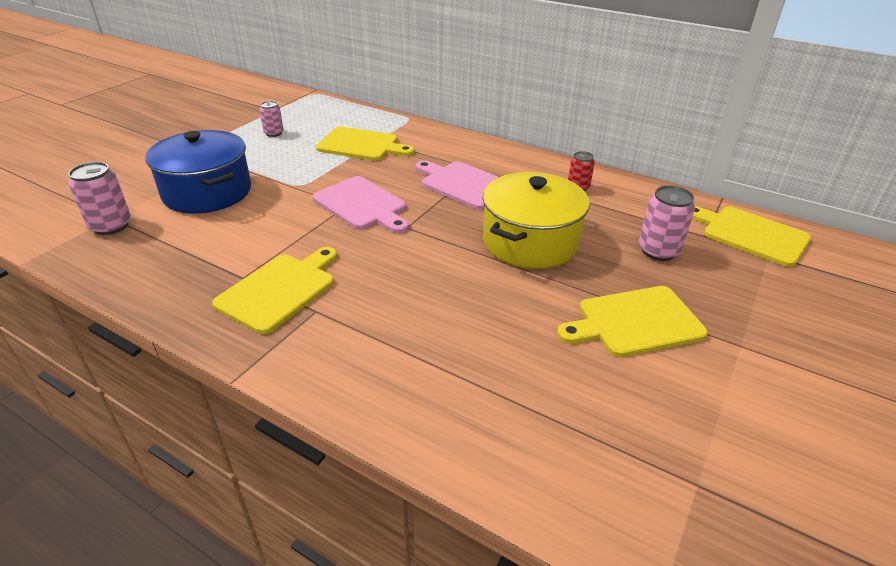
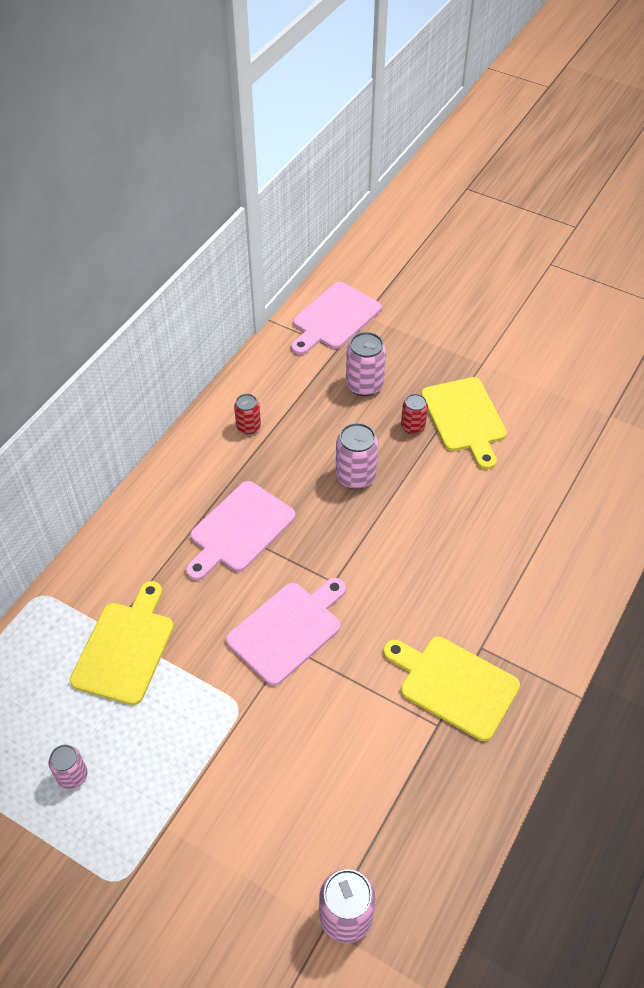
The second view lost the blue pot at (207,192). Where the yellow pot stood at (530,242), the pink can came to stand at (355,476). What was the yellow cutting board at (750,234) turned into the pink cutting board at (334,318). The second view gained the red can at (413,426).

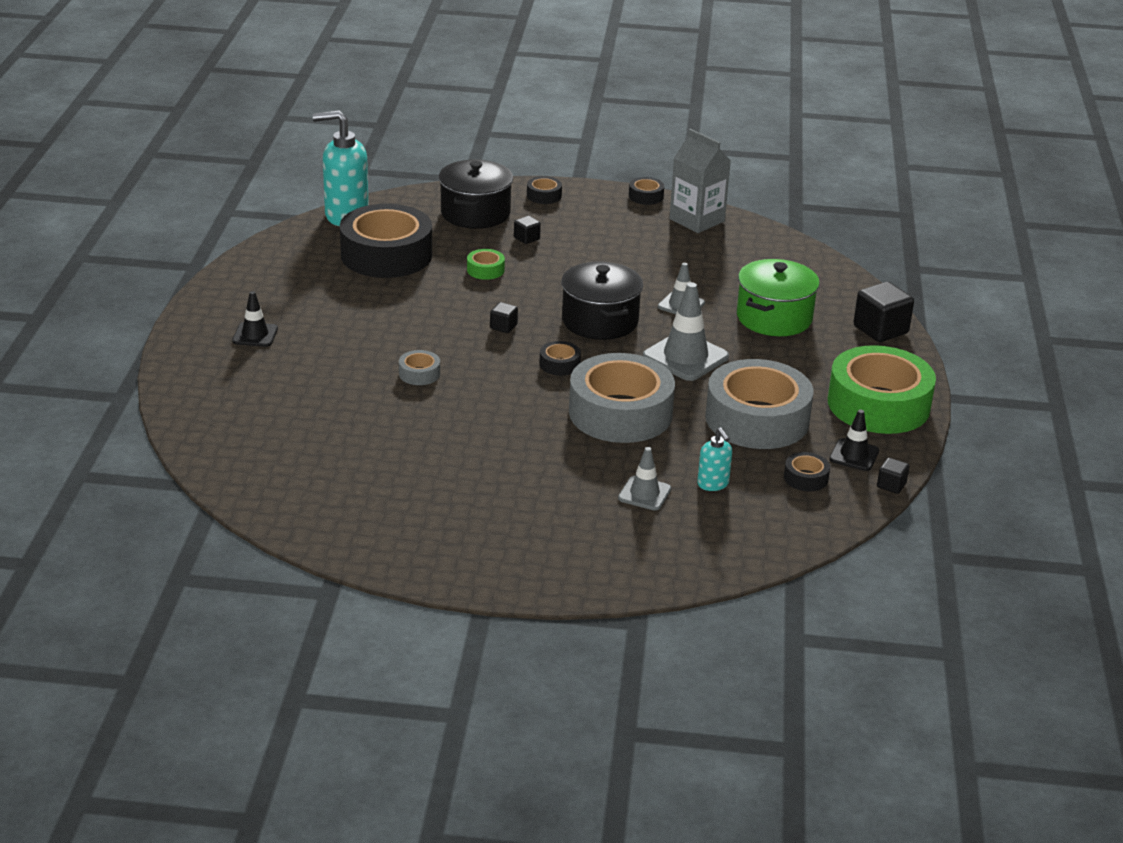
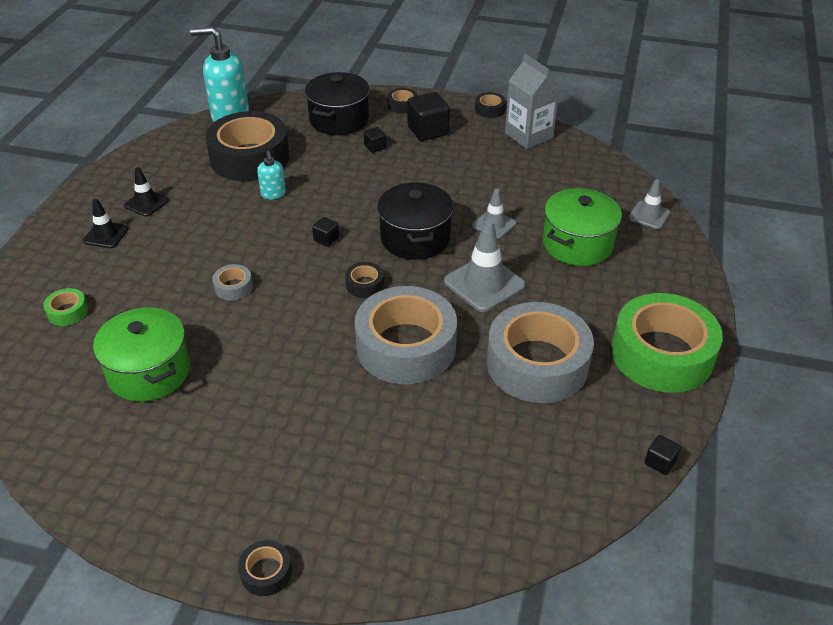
The green tape ended up elsewhere, having gone from (485,270) to (68,312). The black cube ended up elsewhere, having gone from (880,330) to (428,131). The black traffic cone ended up elsewhere, having gone from (854,455) to (146,203). The turquoise soap dispenser ended up elsewhere, having gone from (713,484) to (273,194). The grey traffic cone ended up elsewhere, having gone from (644,494) to (649,215). The black tape ended up elsewhere, having gone from (805,478) to (266,572). The second view gained the green pot at (149,372).

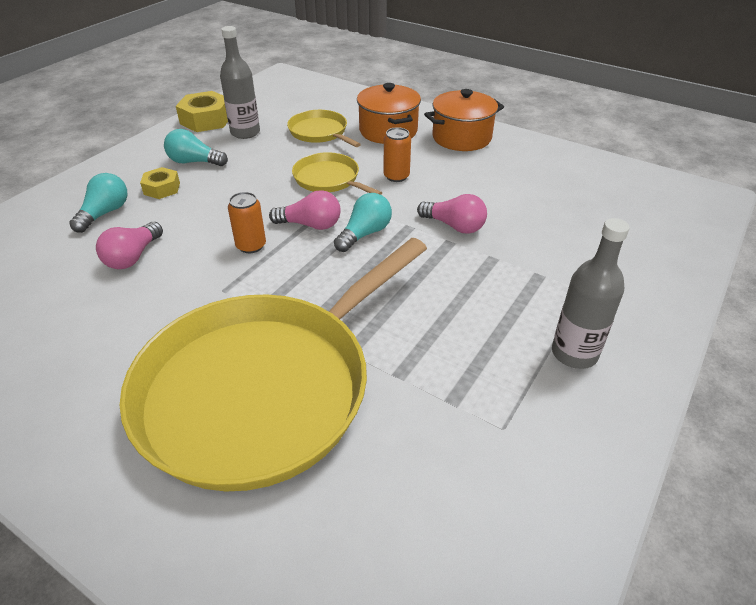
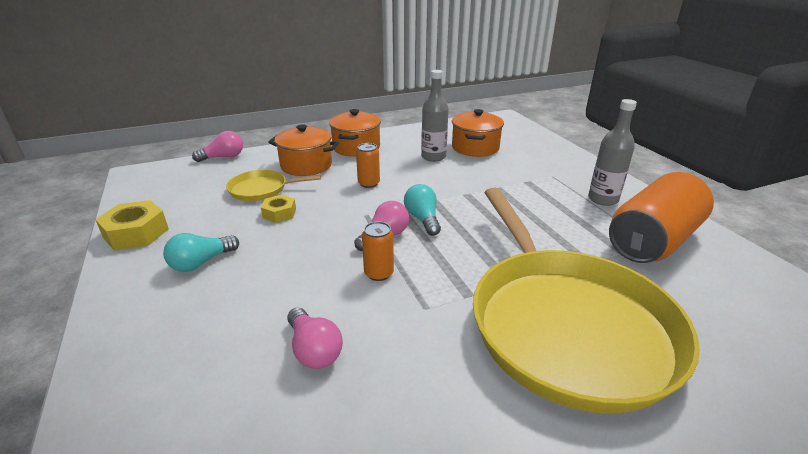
The grey bottle ended up elsewhere, having gone from (245,132) to (433,157). The second view lost the yellow pan at (329,179). The yellow nut ended up elsewhere, having gone from (162,188) to (279,213). The second view lost the turquoise light bulb at (105,213). The pink light bulb ended up elsewhere, having gone from (454,226) to (223,157). The second view gained the orange pot at (475,148). The second view gained the orange can at (652,241).

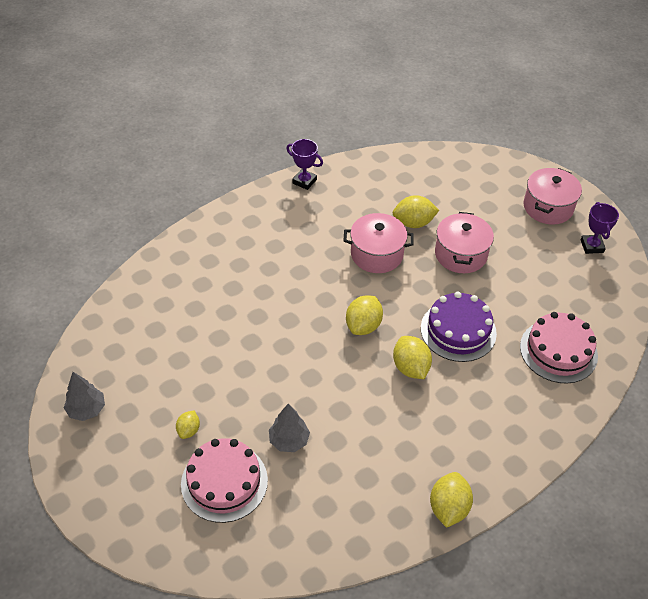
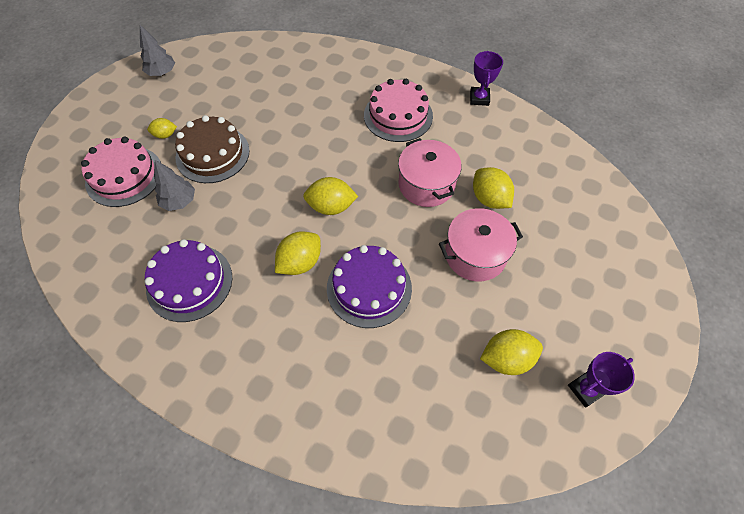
The second view lost the pink pot at (548,207). The pink cake ended up elsewhere, having gone from (558,351) to (398,115). The yellow lemon ended up elsewhere, having gone from (448,508) to (506,358). The second view gained the brown cake at (212,154). The second view gained the purple cake at (189,282).

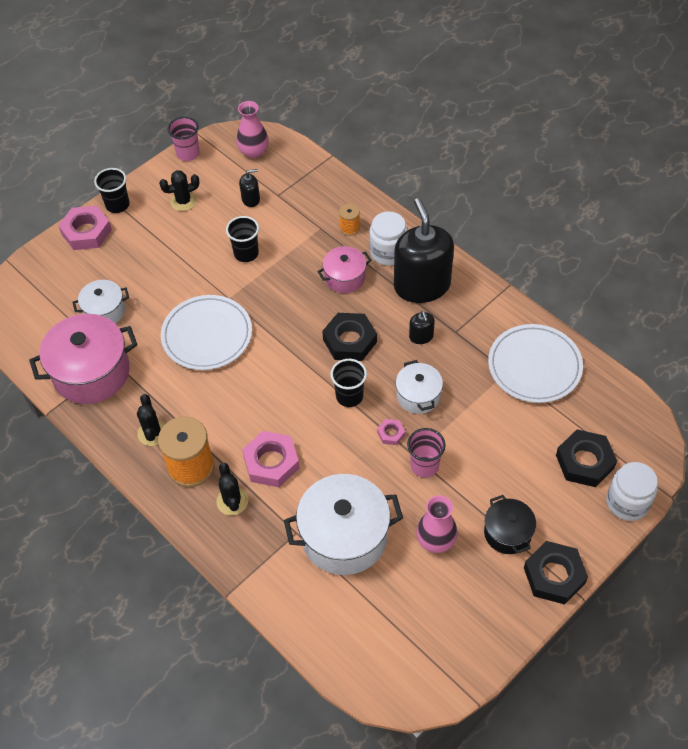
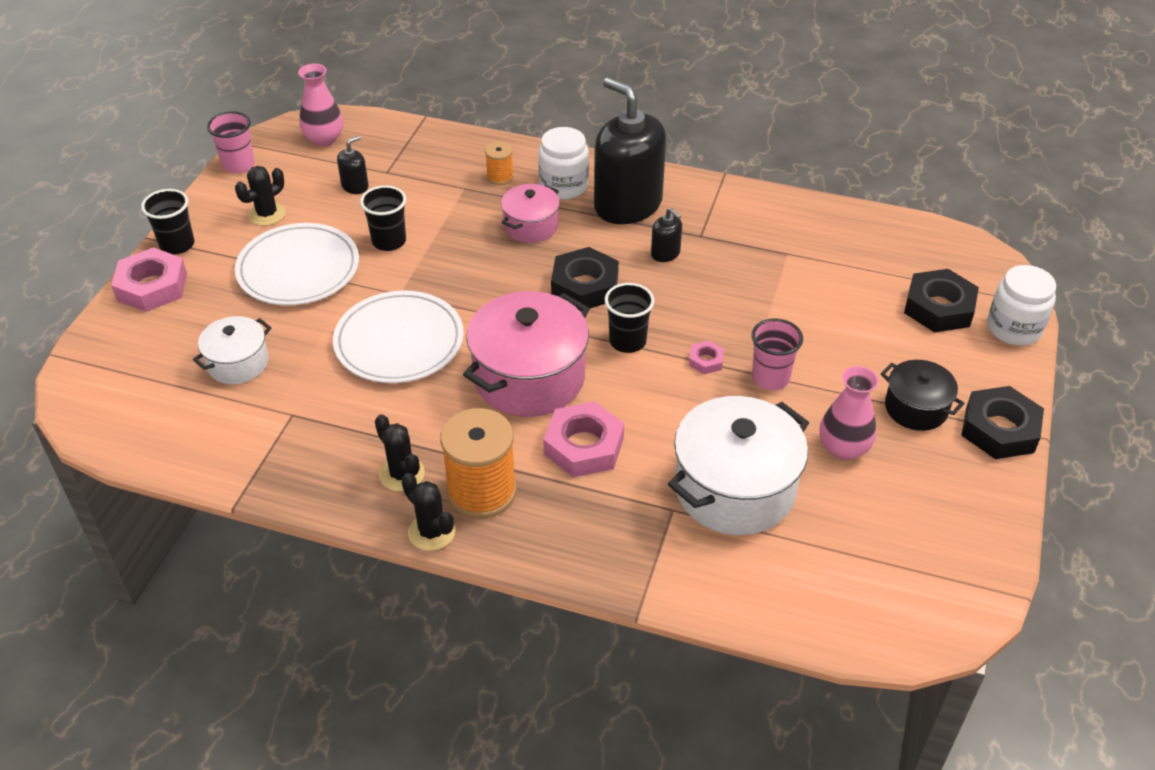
The pink pot ended up elsewhere, having gone from (91,372) to (529,377). The white plate ended up elsewhere, having gone from (534,366) to (298,269). The second view lost the white pot at (418,396). The black cactus ended up elsewhere, having gone from (232,501) to (431,532).

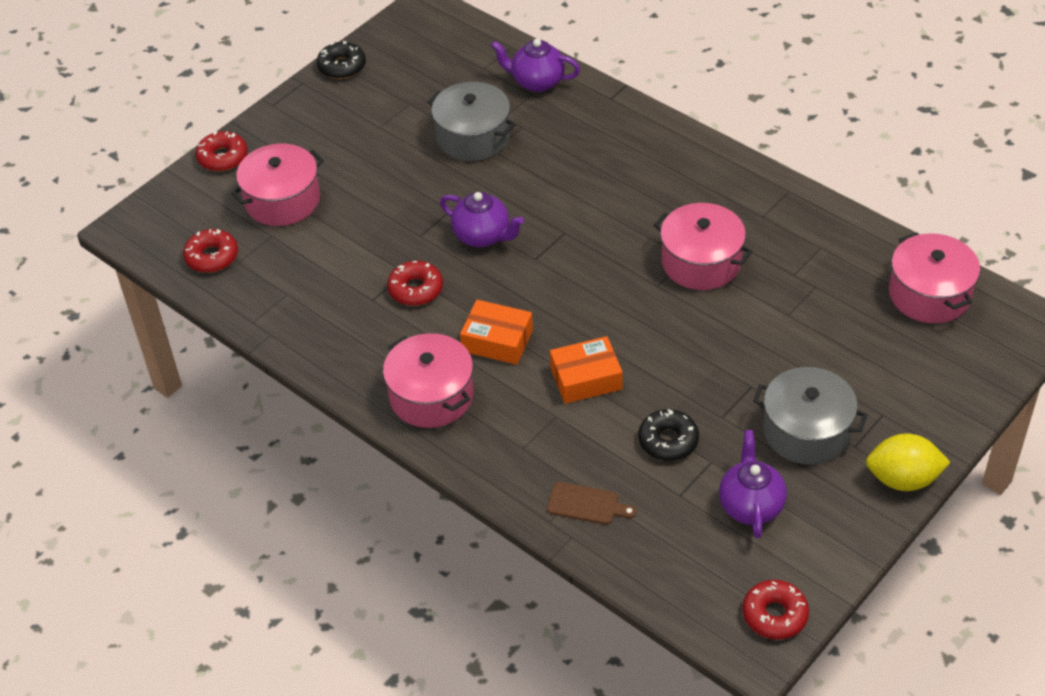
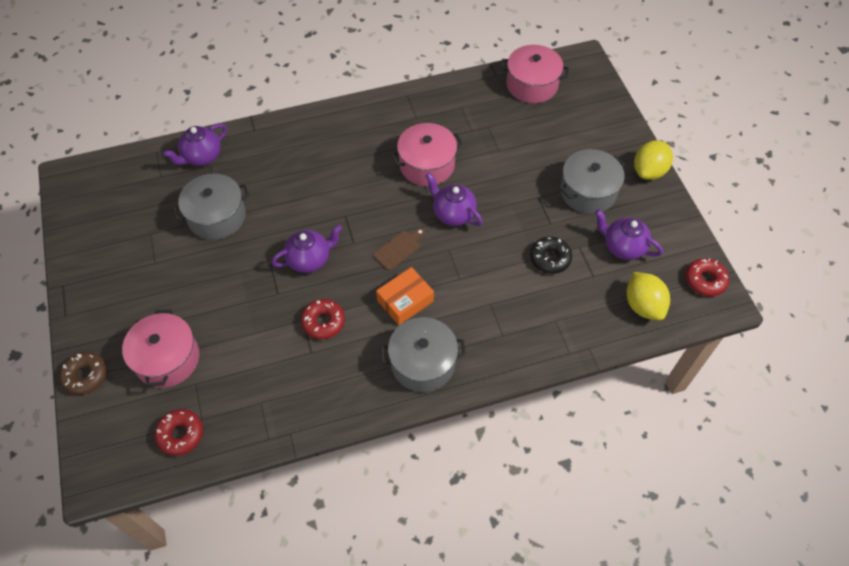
The second view lost the black donut at (342,66). What was the red donut at (223,157) turned into the brown donut at (86,376). What was the pink pot at (431,396) turned into the grey pot at (423,363). The second view lost the orange box at (586,378). The brown cutting board ended up elsewhere, having gone from (587,504) to (399,249). The second view gained the purple teapot at (453,214). The second view gained the yellow lemon at (643,305).

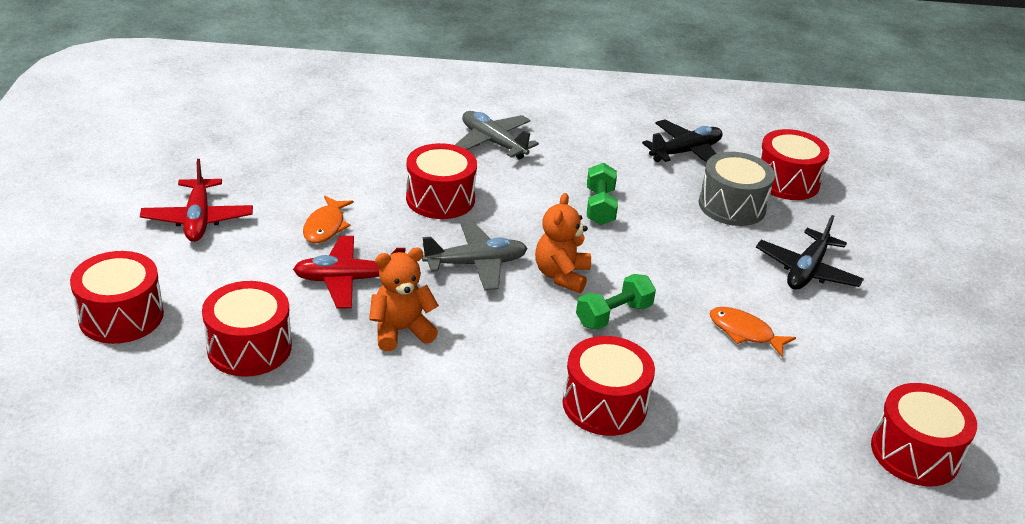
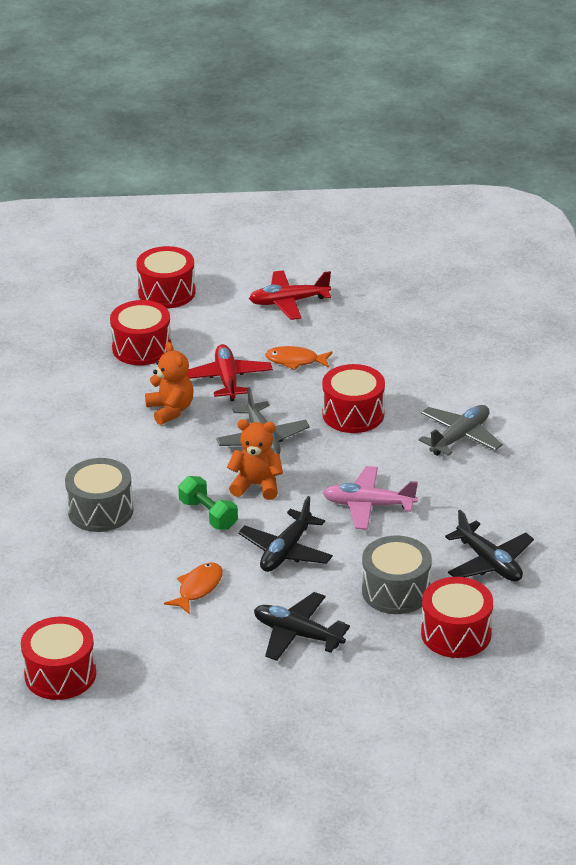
Where the green dumbbell stood at (600,207), the pink plane came to stand at (368,505). What was the red drum at (604,404) turned into the grey drum at (100,510). The second view gained the black plane at (286,551).

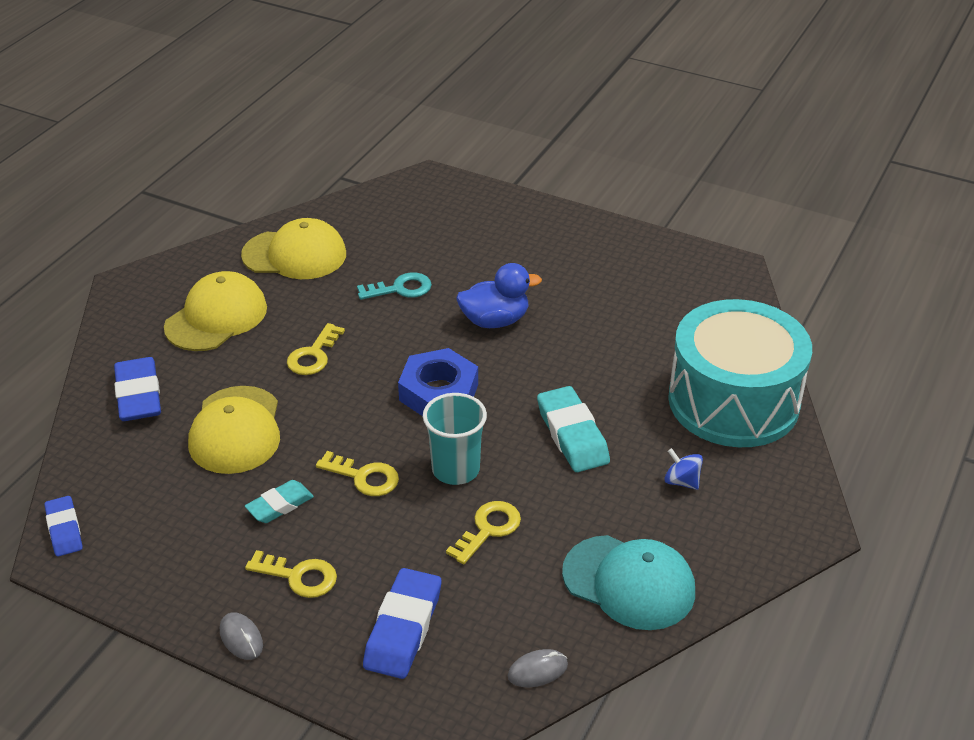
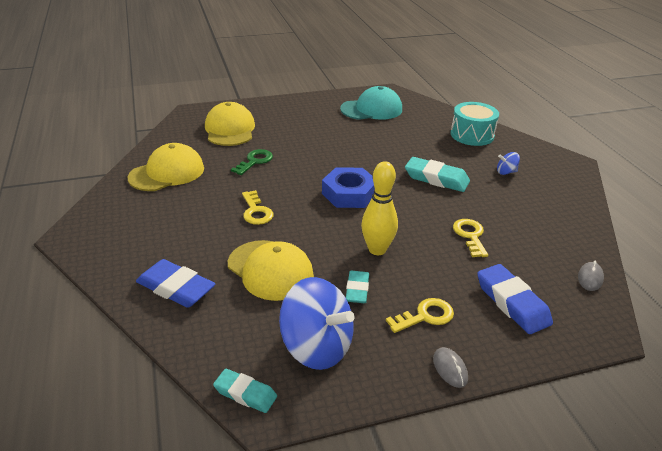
The second view lost the blue duck at (495,321). The yellow cap ended up elsewhere, having gone from (216,317) to (230,129). What was the turquoise key at (400,289) turned into the green key at (255,161). The size of the turquoise drum at (733,401) changed by a factor of 0.59. The second view lost the turquoise cup at (455,469). Where the yellow key stood at (364,477), the yellow bowling pin came to stand at (377,249). What was the blue eraser at (64,530) turned into the turquoise eraser at (245,394). The turquoise cap ended up elsewhere, having gone from (629,582) to (371,109). The grey mouse at (241,638) ended up facing another way, 60 degrees clockwise from before. The second view gained the blue spinning top at (317,347).

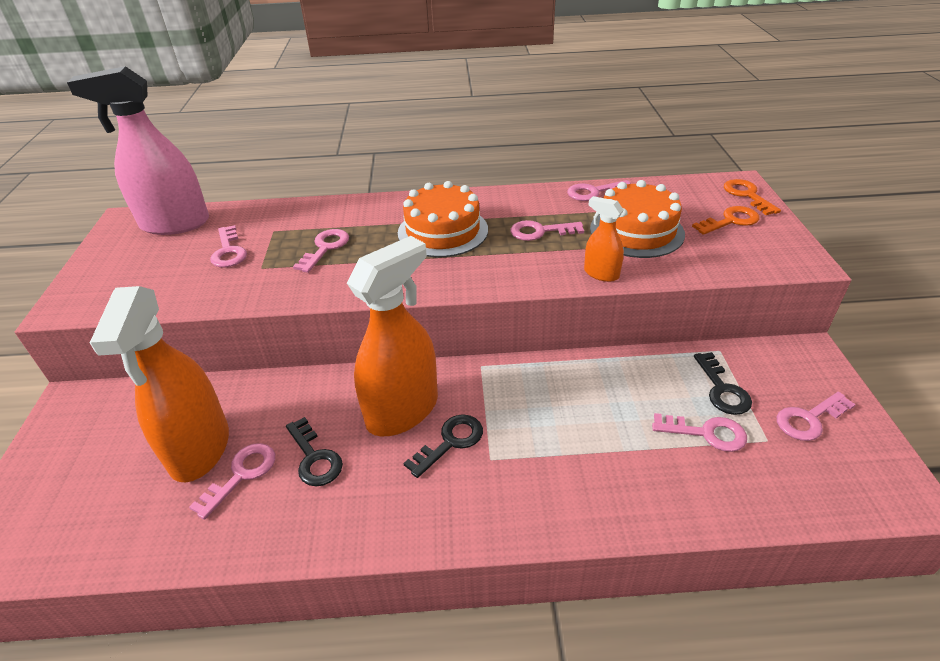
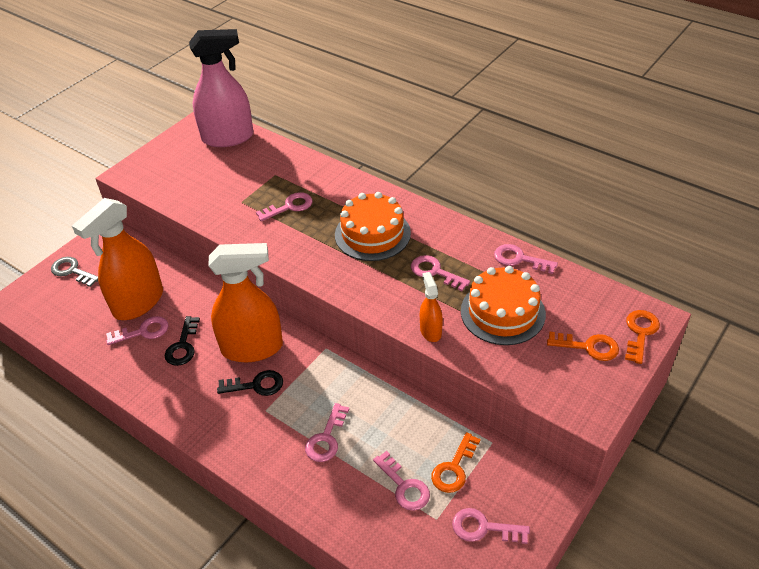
The pink spray bottle at (175,224) ended up facing another way, 135 degrees clockwise from before. The pink key ended up elsewhere, having gone from (228,251) to (326,438). What was the black key at (722,389) turned into the orange key at (454,468). The second view gained the grey key at (72,271).

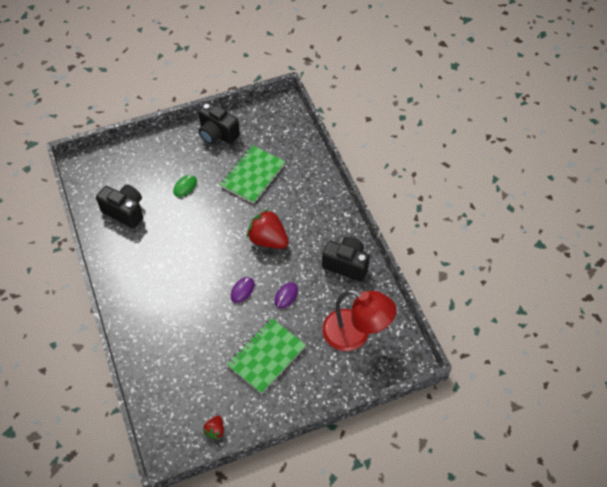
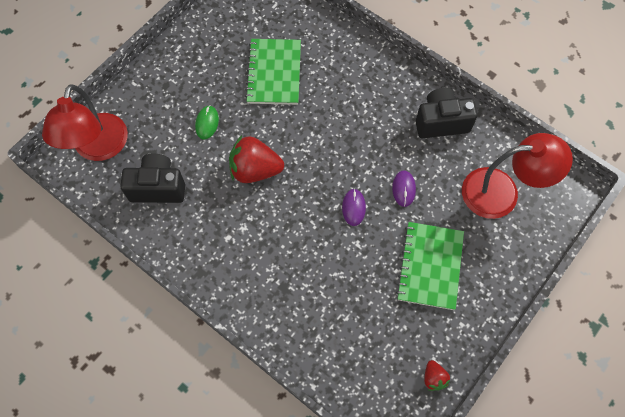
The second view lost the black camera at (217,134). The red strawberry ended up elsewhere, having gone from (268,240) to (255,170). The second view gained the red lamp at (98,148).

